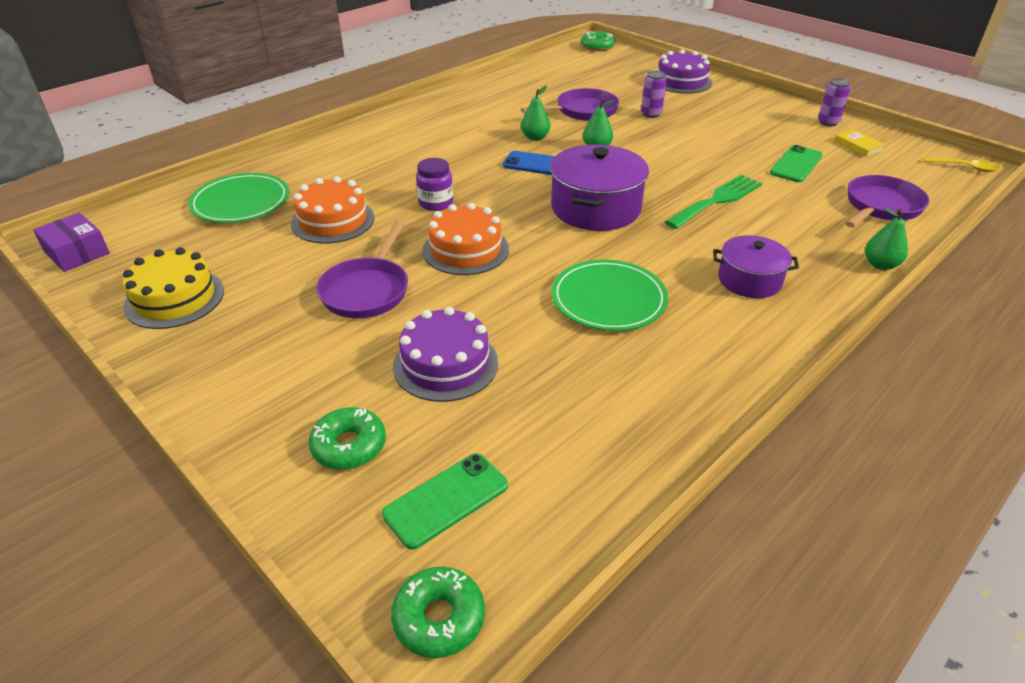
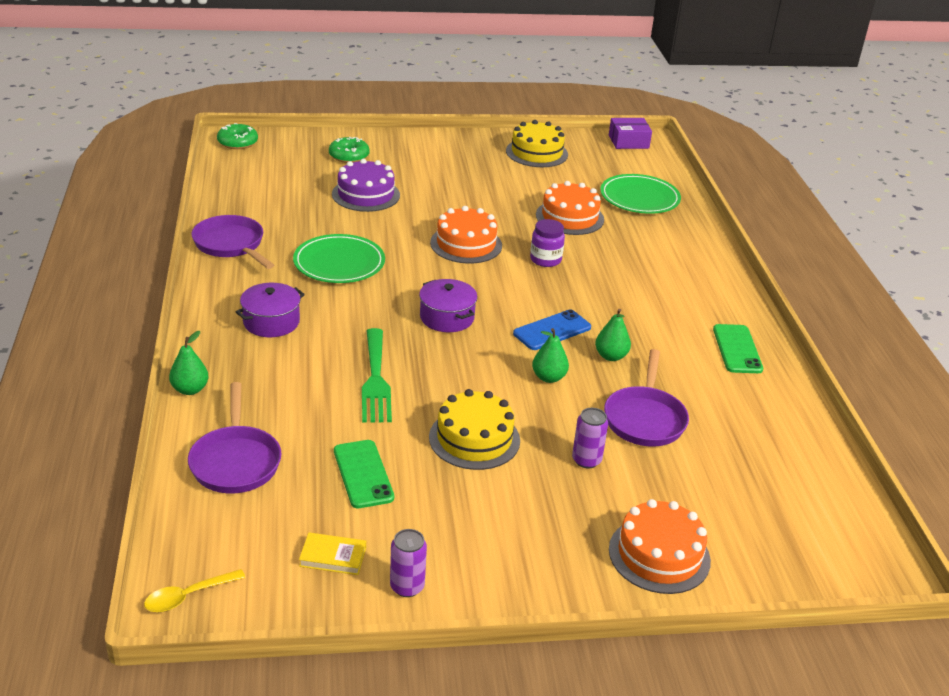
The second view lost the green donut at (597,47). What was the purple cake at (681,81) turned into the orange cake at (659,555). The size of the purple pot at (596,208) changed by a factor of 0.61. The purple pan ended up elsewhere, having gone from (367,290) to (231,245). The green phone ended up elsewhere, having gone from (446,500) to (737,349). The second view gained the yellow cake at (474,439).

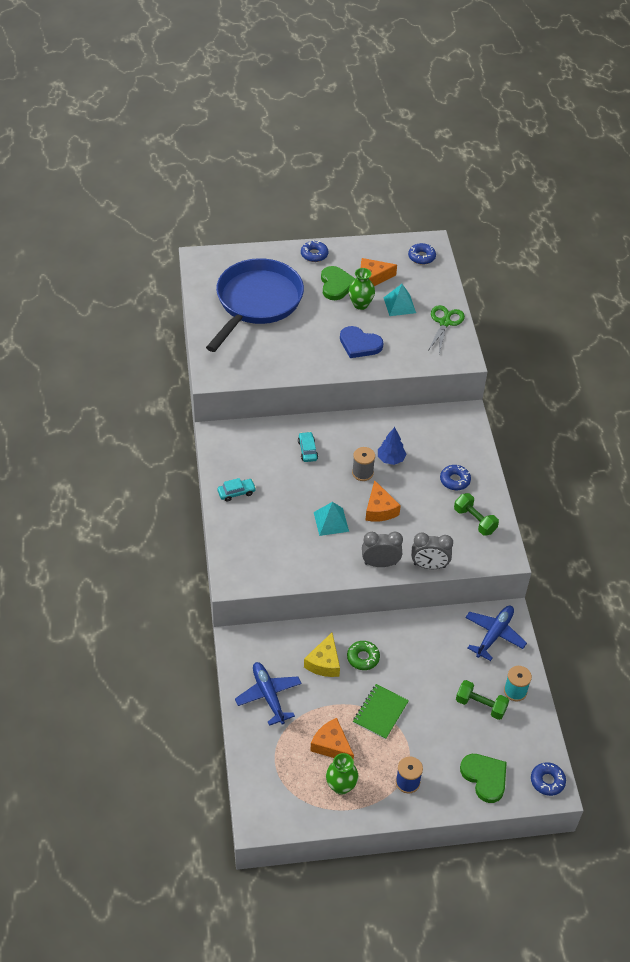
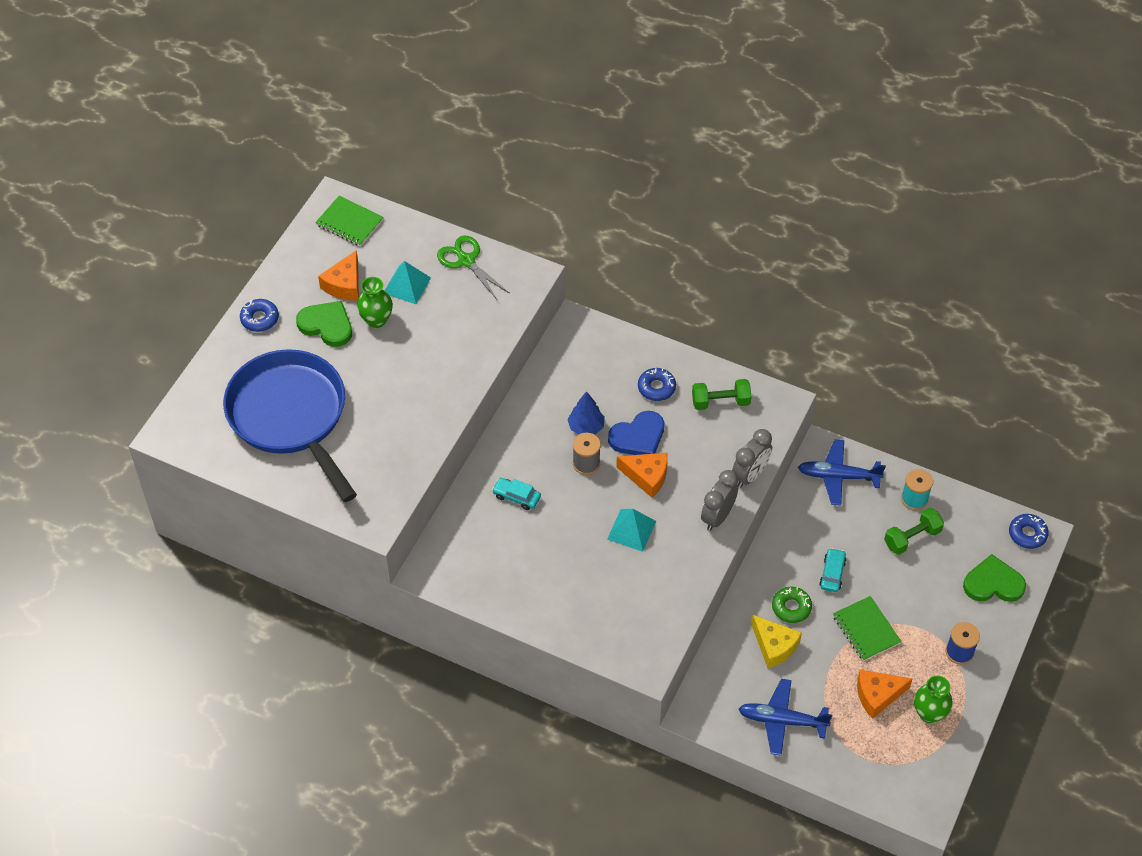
Where the blue donut stood at (421,257), the green notebook came to stand at (349,222). The blue heart ended up elsewhere, having gone from (359,344) to (638,437). The turquoise car ended up elsewhere, having gone from (236,492) to (832,573). The blue plane at (494,635) ended up facing another way, 60 degrees counterclockwise from before.

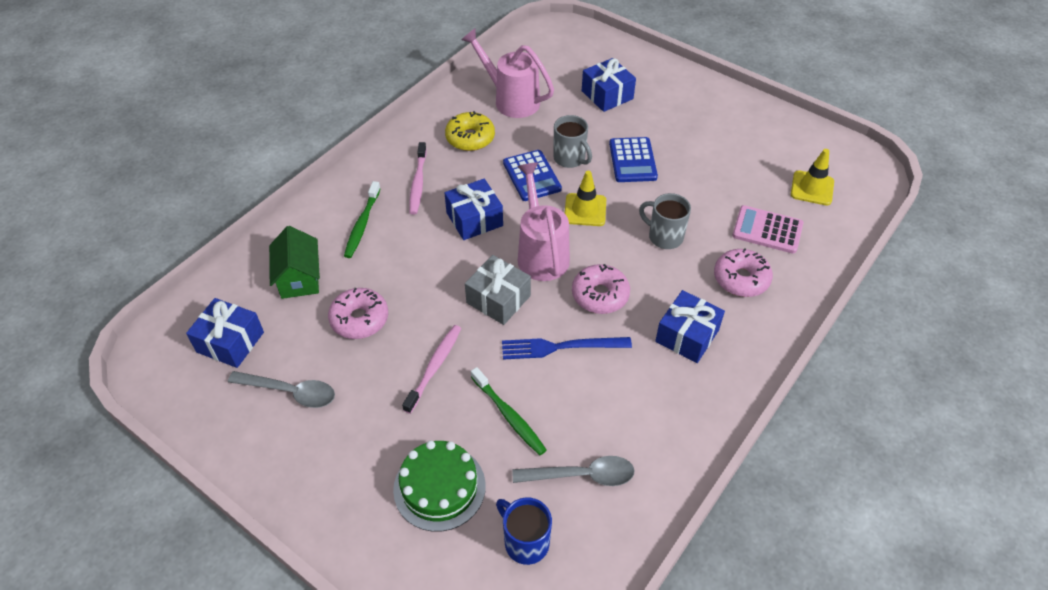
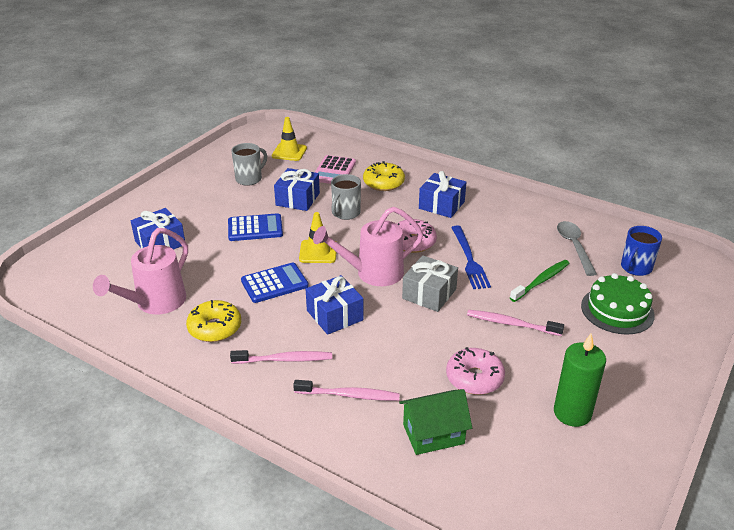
The grey mug ended up elsewhere, having gone from (570,159) to (249,179). What was the green toothbrush at (362,224) turned into the pink toothbrush at (349,395). What was the pink donut at (741,279) turned into the yellow donut at (383,183). The blue gift ended up elsewhere, having gone from (230,342) to (297,199). Where the grey spoon stood at (291,392), the green candle came to stand at (572,413).

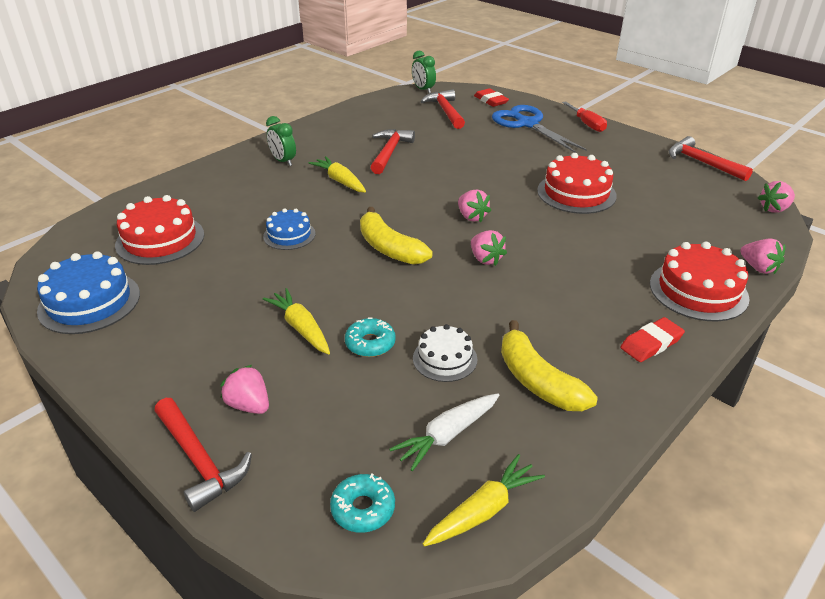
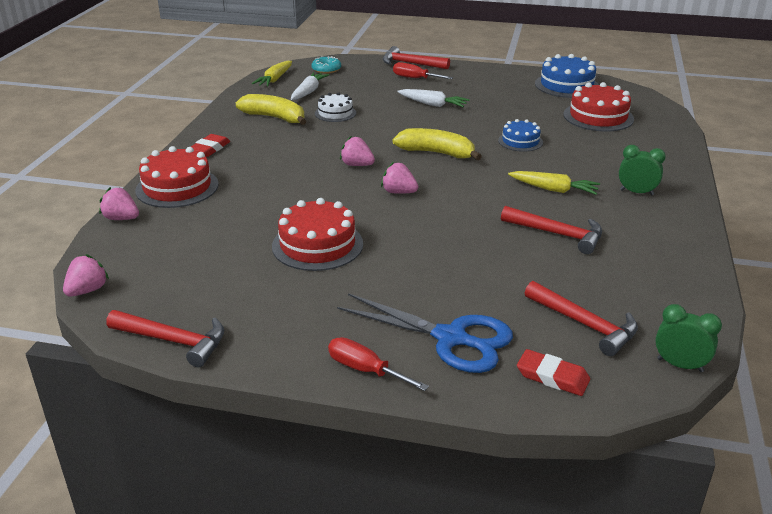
The red hammer at (389,152) ended up facing another way, 45 degrees counterclockwise from before. What was the yellow carrot at (301,328) turned into the white carrot at (432,104). The second view lost the turquoise donut at (370,343). Where the pink strawberry stood at (249,405), the red screwdriver came to stand at (415,78).

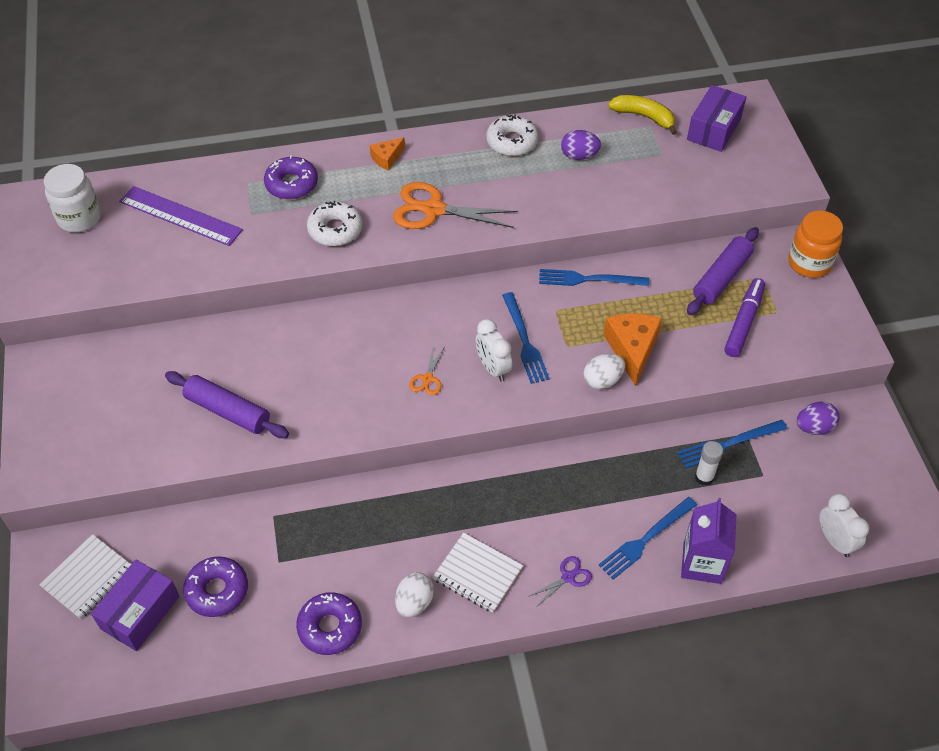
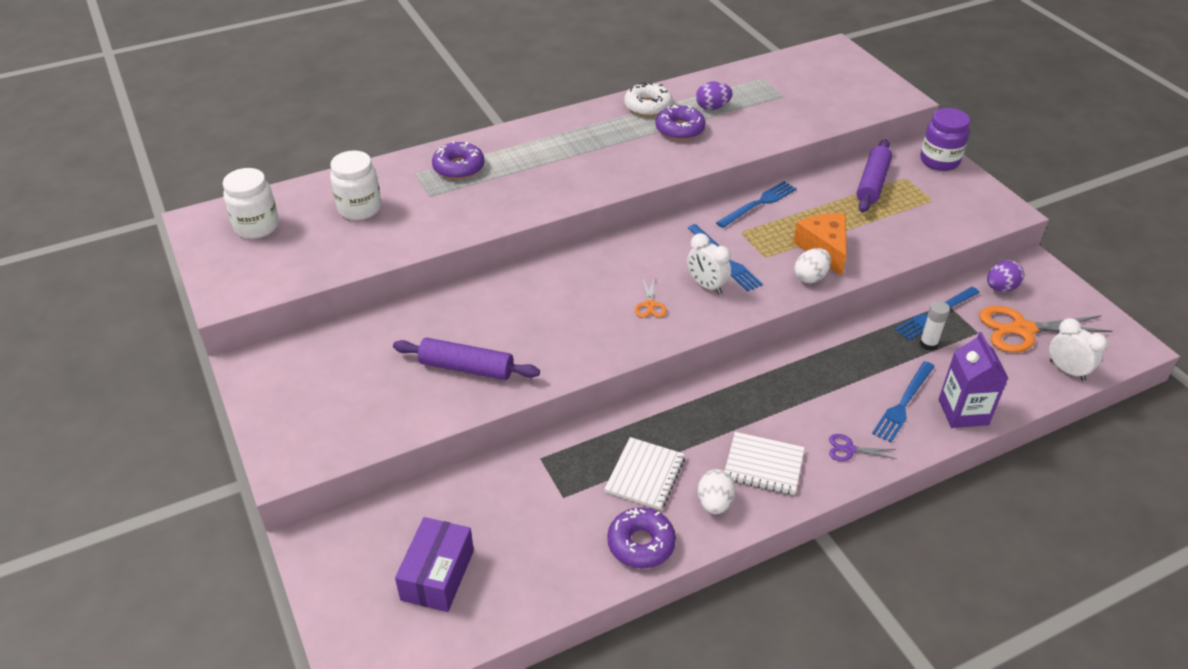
The second view lost the purple box at (714,129). The second view lost the yellow banana at (644,117). The second view lost the orange cheese at (387,158). The orange scissors ended up elsewhere, having gone from (433,210) to (1022,330). Where the purple ruler stood at (180,216), the white jar came to stand at (359,208). The second view lost the white donut at (335,230). What was the orange jar at (809,263) turned into the purple jar at (939,161). The blue fork at (589,279) ended up facing another way, 150 degrees clockwise from before. The second view lost the purple marker at (743,322). The white notebook ended up elsewhere, having gone from (87,577) to (645,475). The purple donut ended up elsewhere, having gone from (217,590) to (680,129). The purple scissors at (568,577) ended up facing another way, 120 degrees counterclockwise from before.

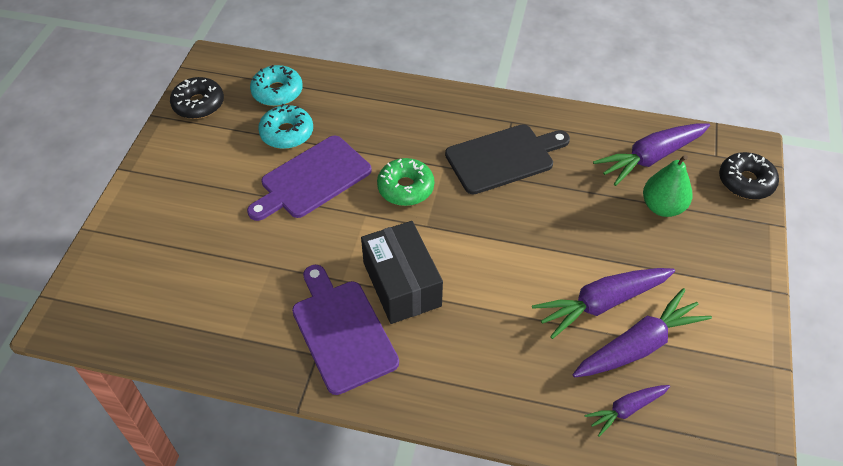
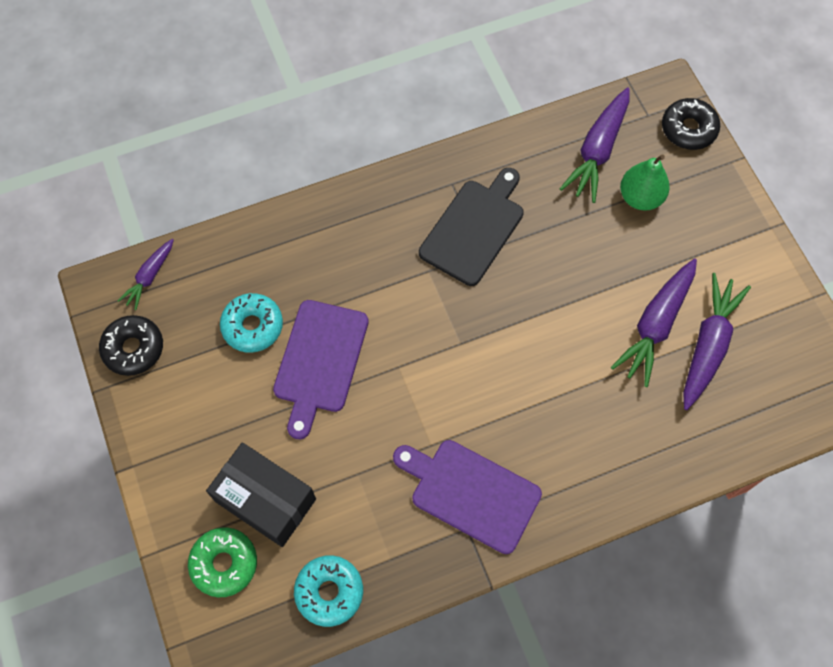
The turquoise donut ended up elsewhere, having gone from (277,92) to (329,592). The green donut ended up elsewhere, having gone from (405,188) to (224,563). The black box ended up elsewhere, having gone from (402,284) to (265,500). The purple carrot ended up elsewhere, having gone from (626,410) to (149,277).

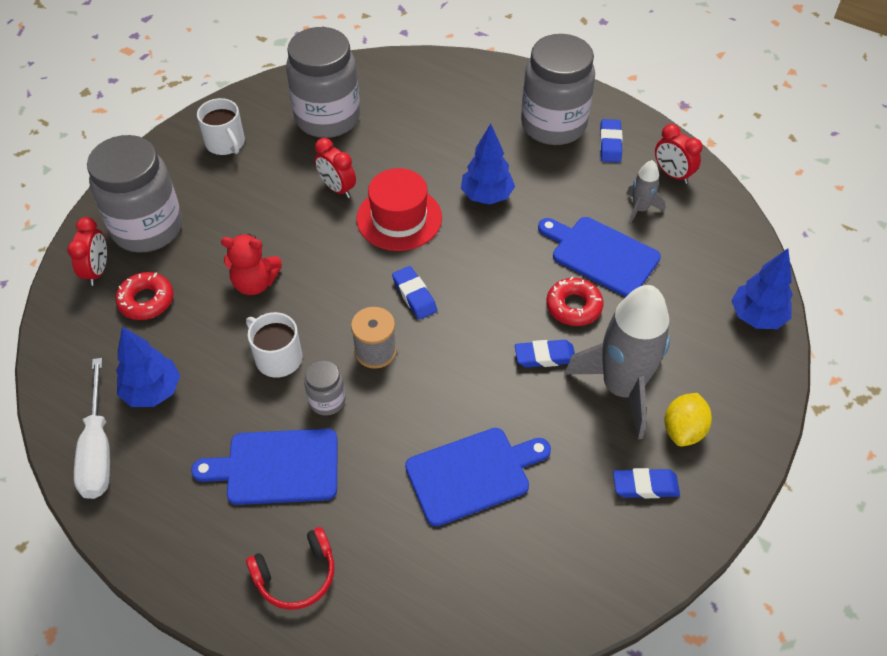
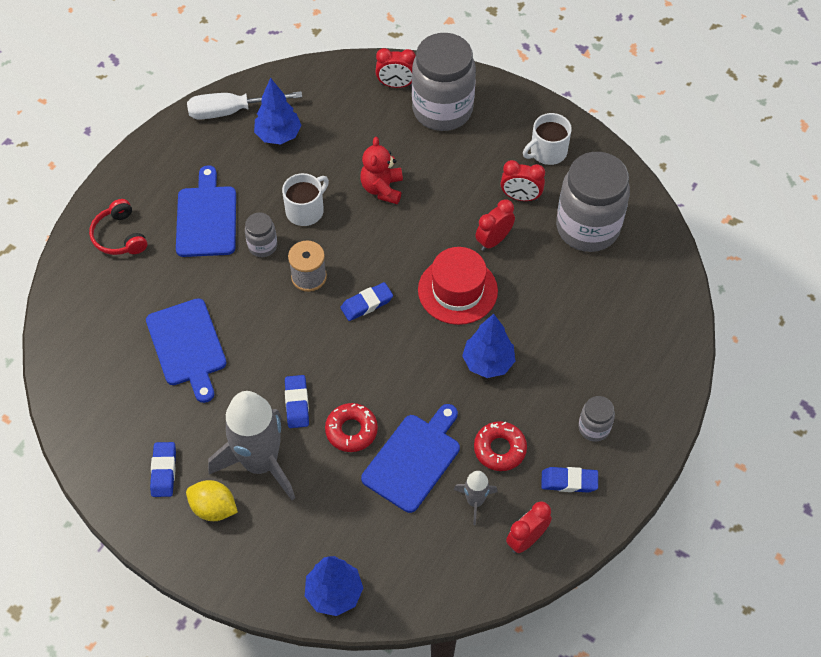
The size of the grey jar at (553,125) changed by a factor of 0.46. The red donut ended up elsewhere, having gone from (146,301) to (499,449). The second view gained the red clock at (520,197).

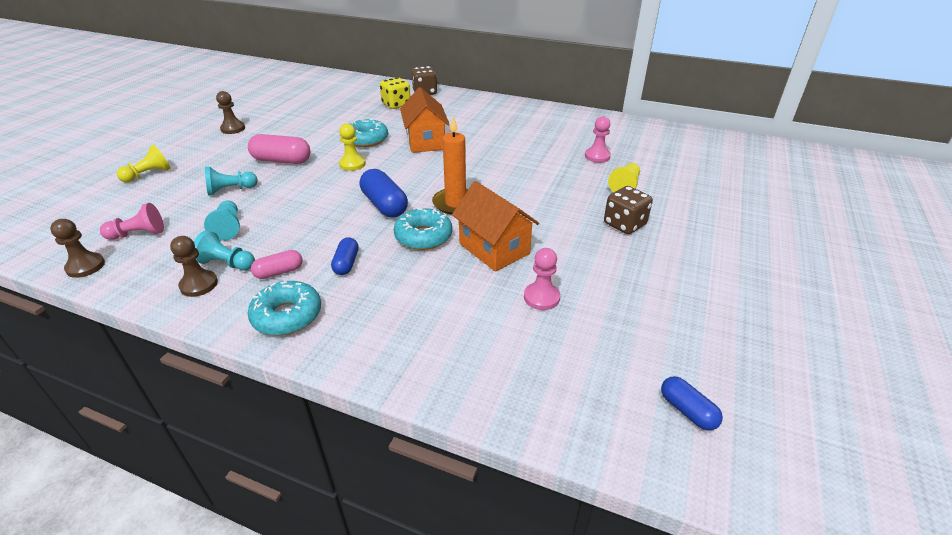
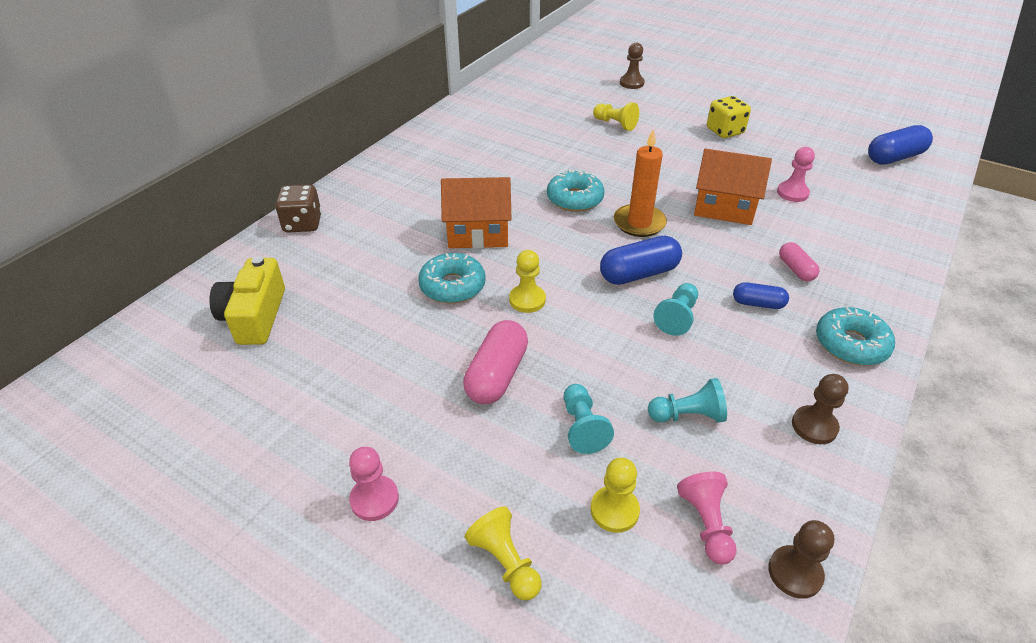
The yellow dice ended up elsewhere, having gone from (396,105) to (725,131). The brown pawn ended up elsewhere, having gone from (233,129) to (631,83). The pink pawn ended up elsewhere, having gone from (597,156) to (374,499). The orange house at (494,249) ended up facing another way, 45 degrees clockwise from before. The second view lost the brown dice at (624,224). The turquoise donut ended up elsewhere, having gone from (423,236) to (575,199). The turquoise pawn ended up elsewhere, having gone from (227,264) to (677,317). The pink capsule ended up elsewhere, having gone from (279,272) to (796,269). The size of the blue capsule at (687,411) changed by a factor of 1.70. The second view gained the yellow camera at (255,316). The second view gained the yellow pawn at (614,510).

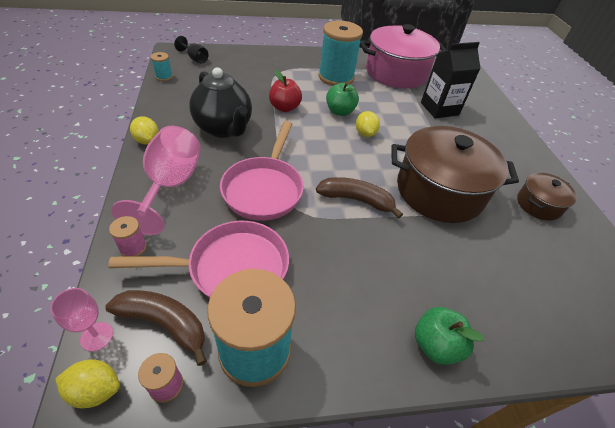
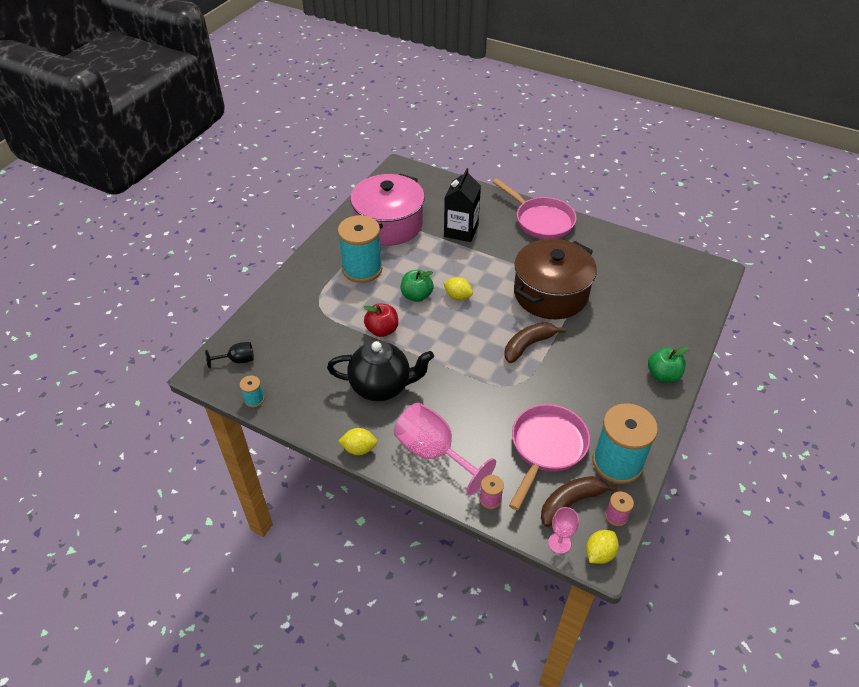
The pink pan ended up elsewhere, having gone from (264,188) to (541,220). The second view lost the brown pot at (538,204).

